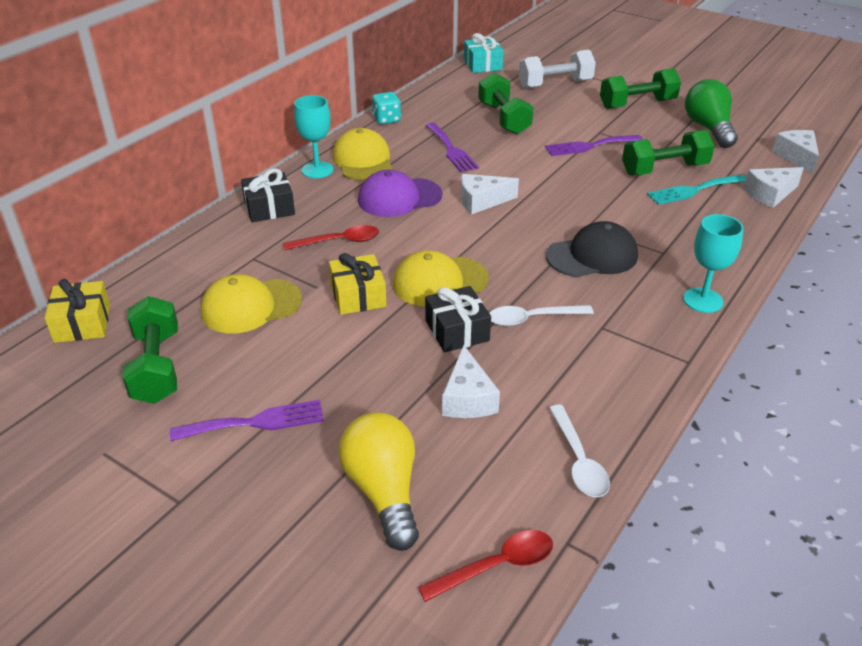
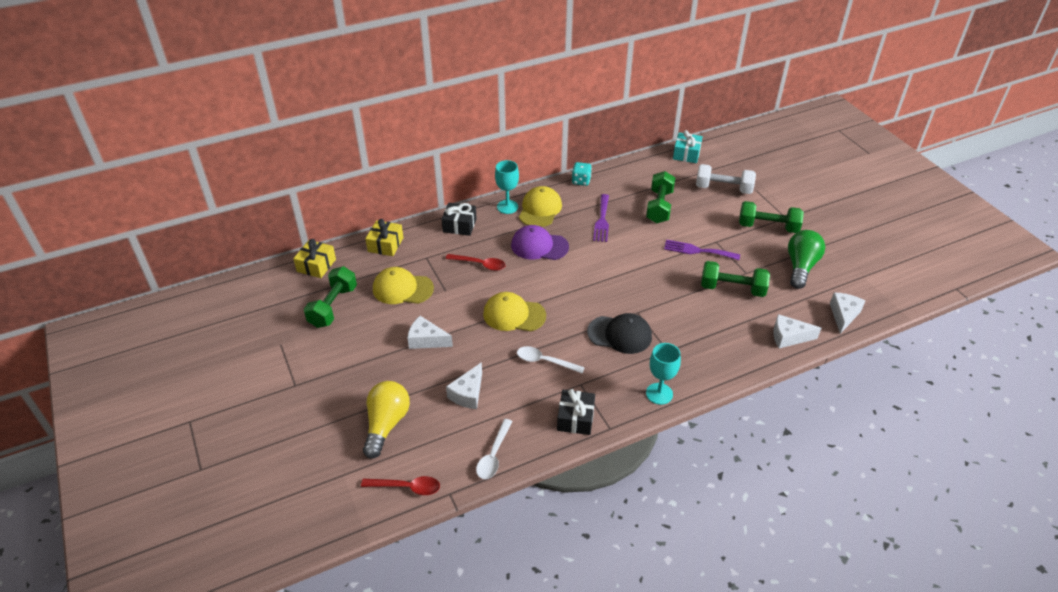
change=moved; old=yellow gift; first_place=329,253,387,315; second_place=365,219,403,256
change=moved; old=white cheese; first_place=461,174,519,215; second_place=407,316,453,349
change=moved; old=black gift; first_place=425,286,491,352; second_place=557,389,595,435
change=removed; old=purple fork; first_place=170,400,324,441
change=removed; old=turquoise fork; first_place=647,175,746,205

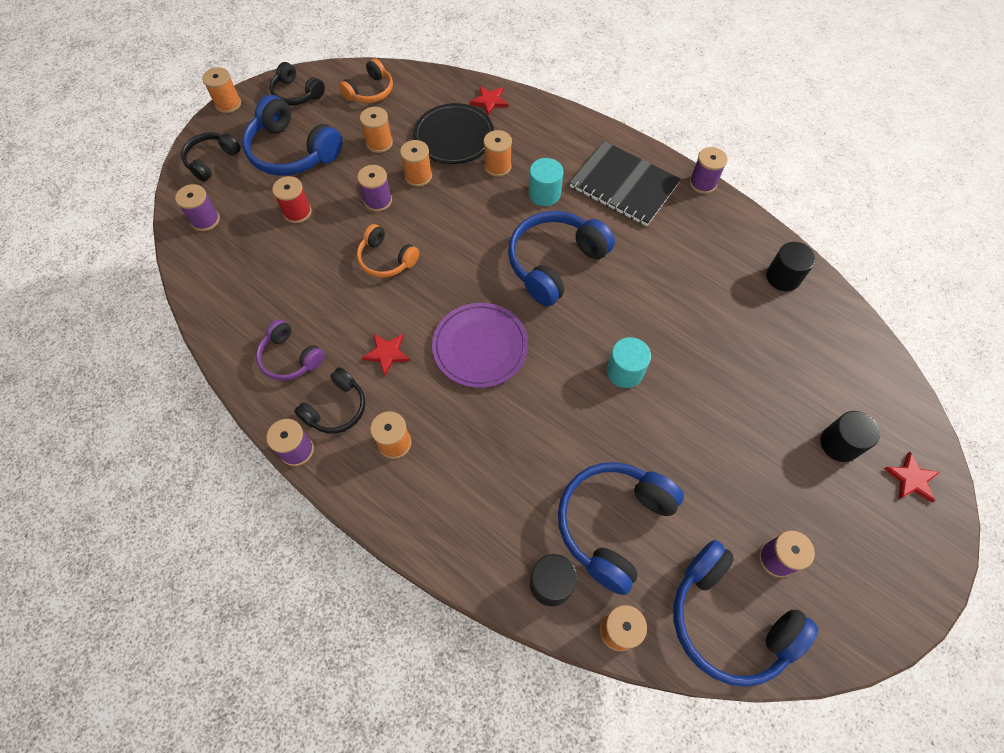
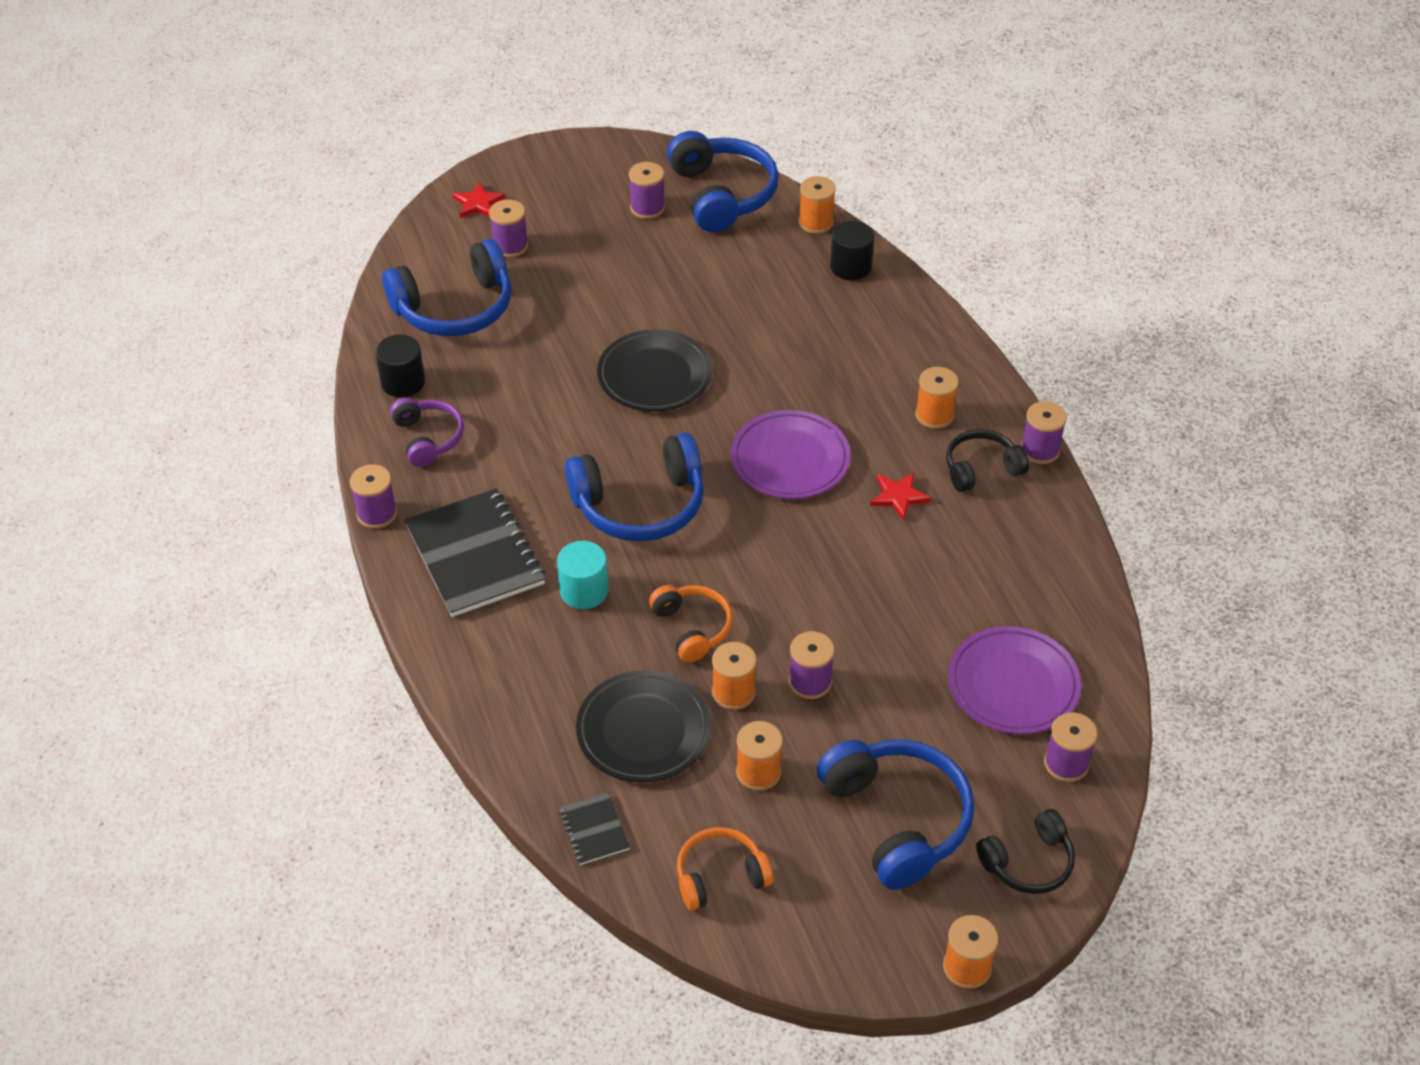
change=moved; old=blue headphones; first_place=558,462,684,595; second_place=382,239,511,336
change=moved; old=purple headphones; first_place=256,319,325,381; second_place=390,397,464,467
change=replaced; old=black cylinder; new=purple spool; first_place=820,411,880,462; second_place=489,199,528,258
change=added; new=black notebook; second_place=559,792,630,865
change=replaced; old=turquoise cylinder; new=black plate; first_place=607,337,651,388; second_place=597,329,713,412
change=moved; old=orange headphones; first_place=357,224,419,278; second_place=649,585,733,663
change=added; new=purple plate; second_place=948,626,1081,734
change=removed; old=black headphones; first_place=270,62,325,106
change=removed; old=red spool; first_place=272,176,312,223
change=removed; old=red star; first_place=470,86,509,116
change=removed; old=orange spool; first_place=484,130,512,177

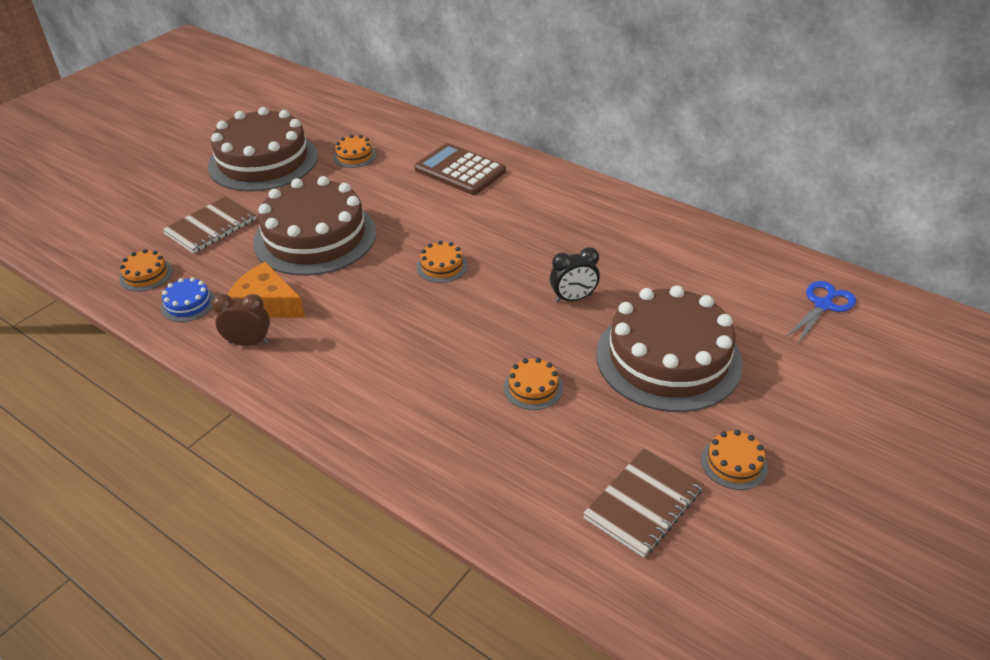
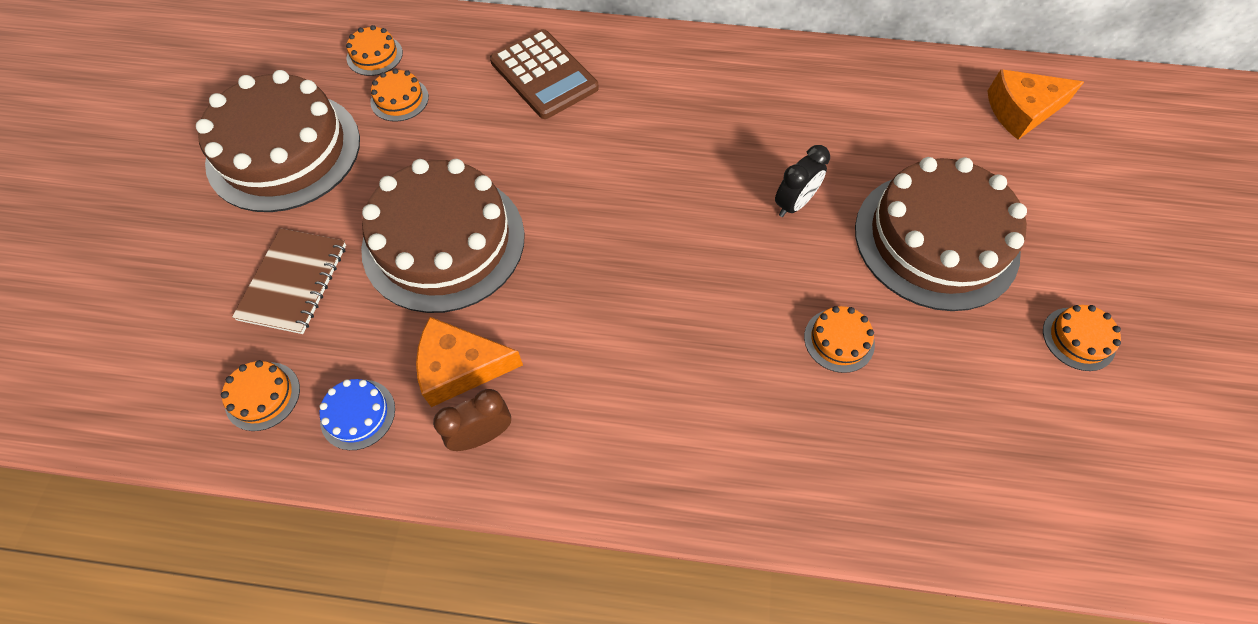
change=moved; old=orange cake; first_place=417,241,468,283; second_place=346,25,403,76
change=turned; old=brown calculator; first_place=414,143,506,195; second_place=490,29,599,119; degrees=-135
change=replaced; old=blue scissors; new=orange cheese; first_place=785,281,856,344; second_place=987,69,1084,140
change=removed; old=brown notebook; first_place=583,448,704,557

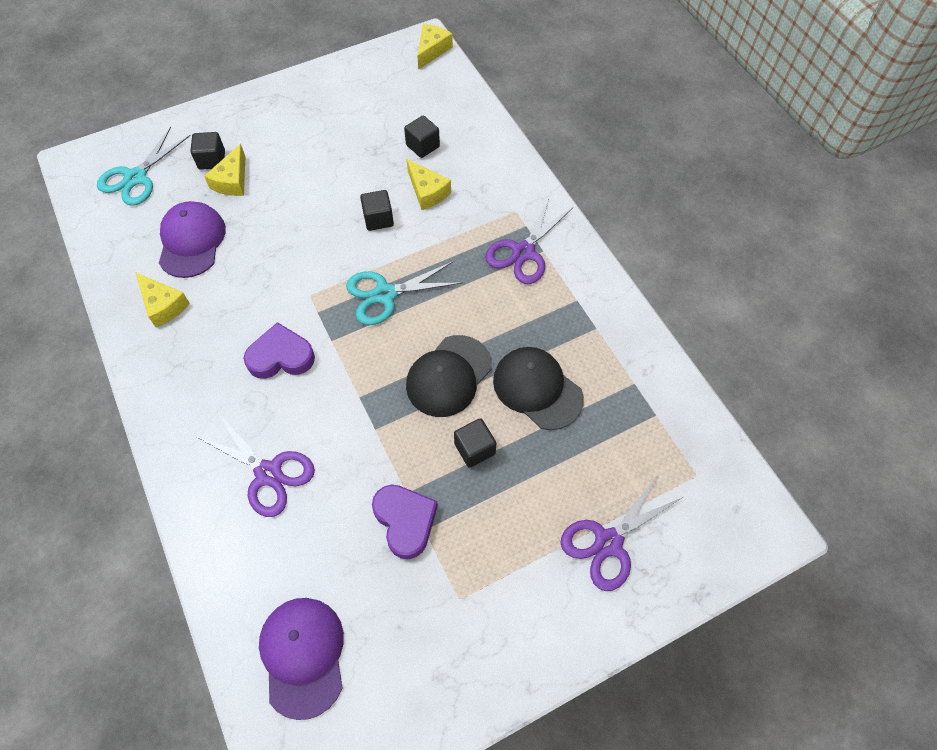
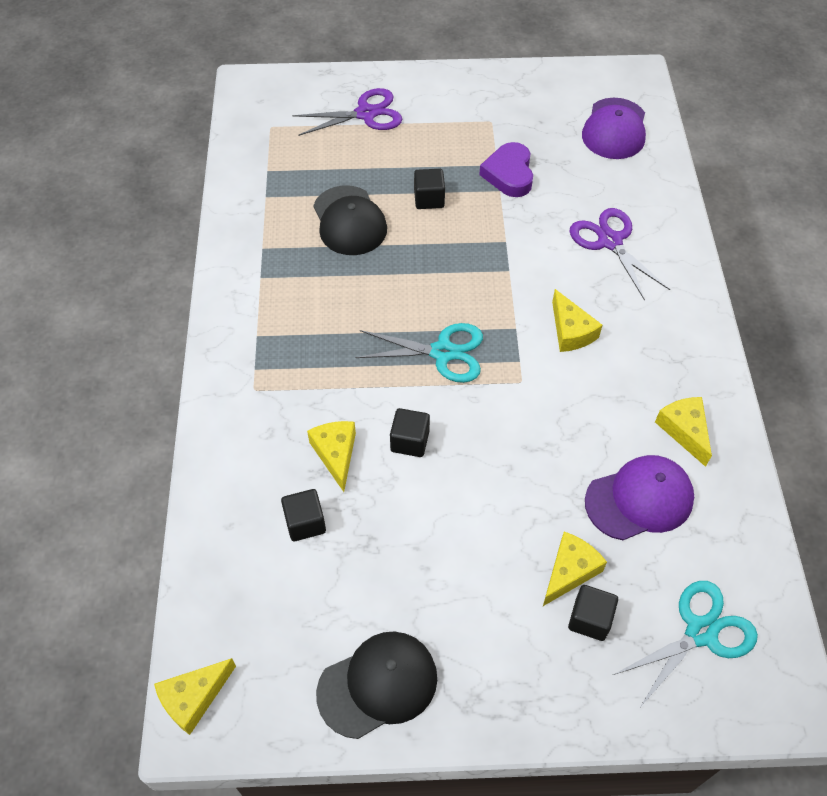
change=moved; old=black cap; first_place=406,335,492,417; second_place=316,631,437,739
change=replaced; old=purple heart; new=yellow cheese; first_place=244,322,315,379; second_place=552,289,602,352
change=turned; old=purple cap; first_place=159,201,226,278; second_place=585,455,694,540; degrees=-135
change=removed; old=purple scissors; first_place=485,198,573,284

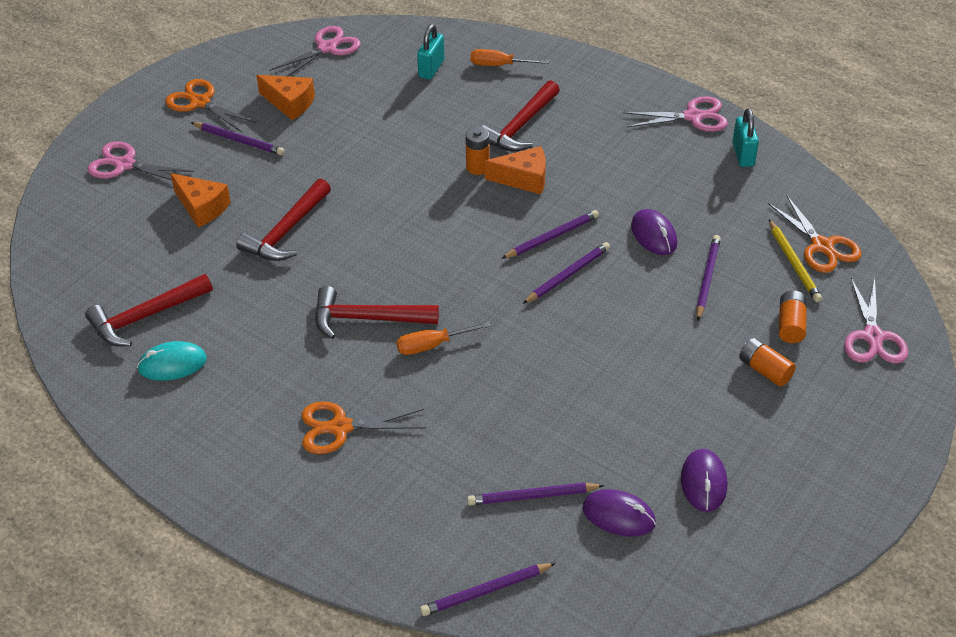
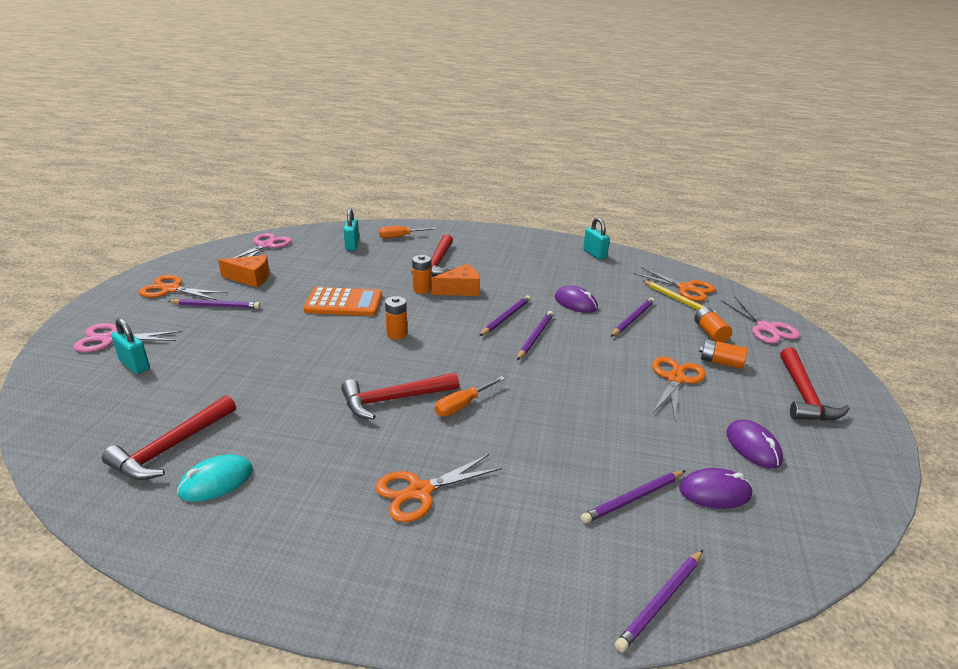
change=added; new=turquoise padlock; second_place=111,318,150,374
change=added; new=orange calculator; second_place=304,287,382,316
change=added; new=orange battery; second_place=385,296,407,340
change=turned; old=purple pencil; first_place=696,235,721,321; second_place=611,298,654,337; degrees=45
change=added; new=orange scissors; second_place=652,356,706,419
change=moved; old=red hammer; first_place=236,178,331,261; second_place=780,347,850,421
change=removed; old=orange cheese; first_place=170,173,231,227
change=removed; old=pink scissors; first_place=623,96,728,132

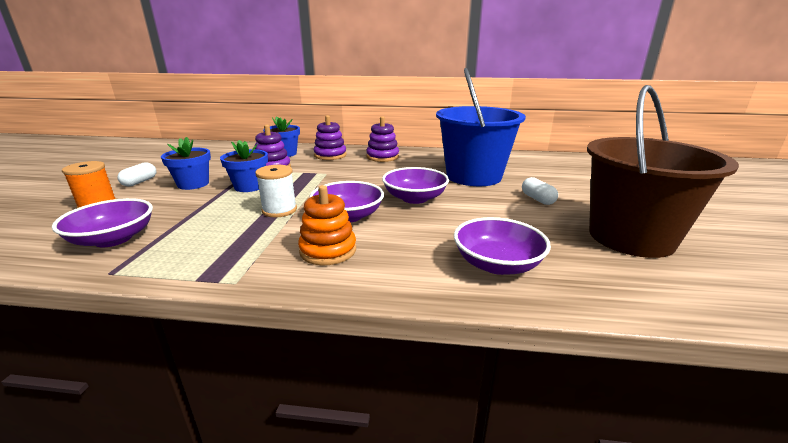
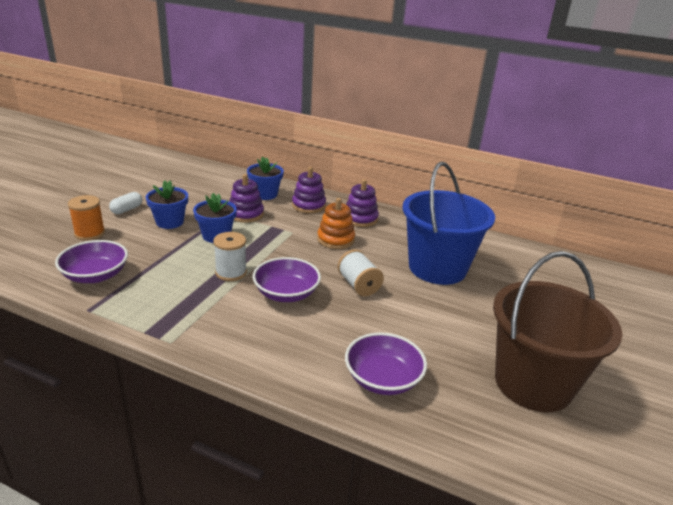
change=moved; old=orange stacking toy; first_place=298,185,356,265; second_place=317,198,355,249
change=replaced; old=purple bowl; new=white spool; first_place=382,167,449,204; second_place=338,249,384,296
change=removed; old=white capsule; first_place=522,177,558,205

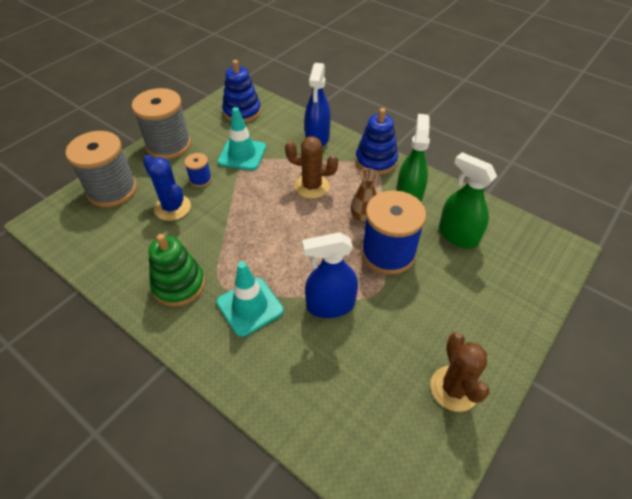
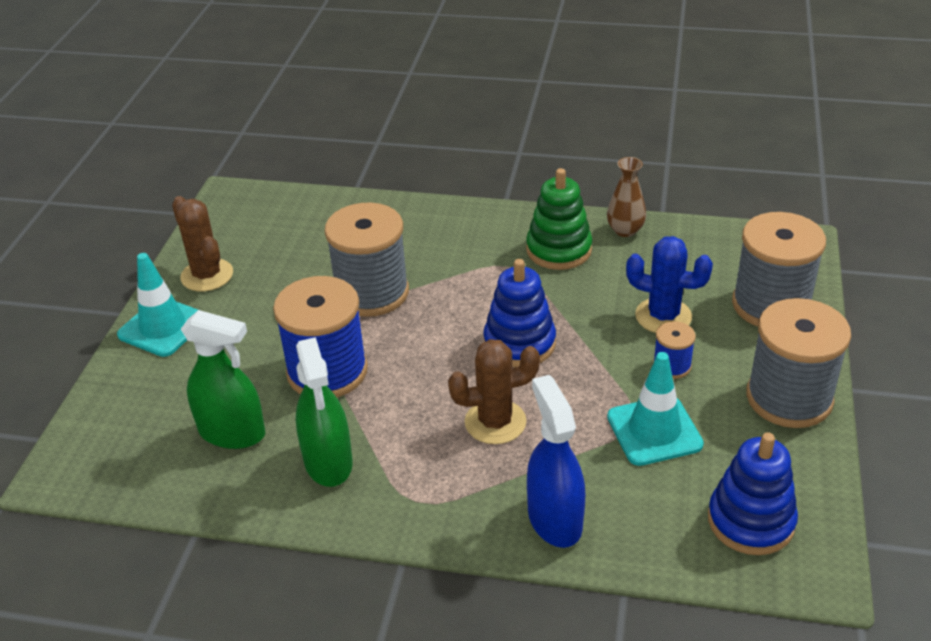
change=moved; old=turquoise traffic cone; first_place=217,261,284,337; second_place=117,253,201,357
change=replaced; old=blue spray bottle; new=grey spool; first_place=302,232,358,318; second_place=325,202,409,317
change=moved; old=blue stacking toy; first_place=355,108,398,175; second_place=483,259,556,367
change=moved; old=brown vase; first_place=351,168,378,223; second_place=607,157,646,237

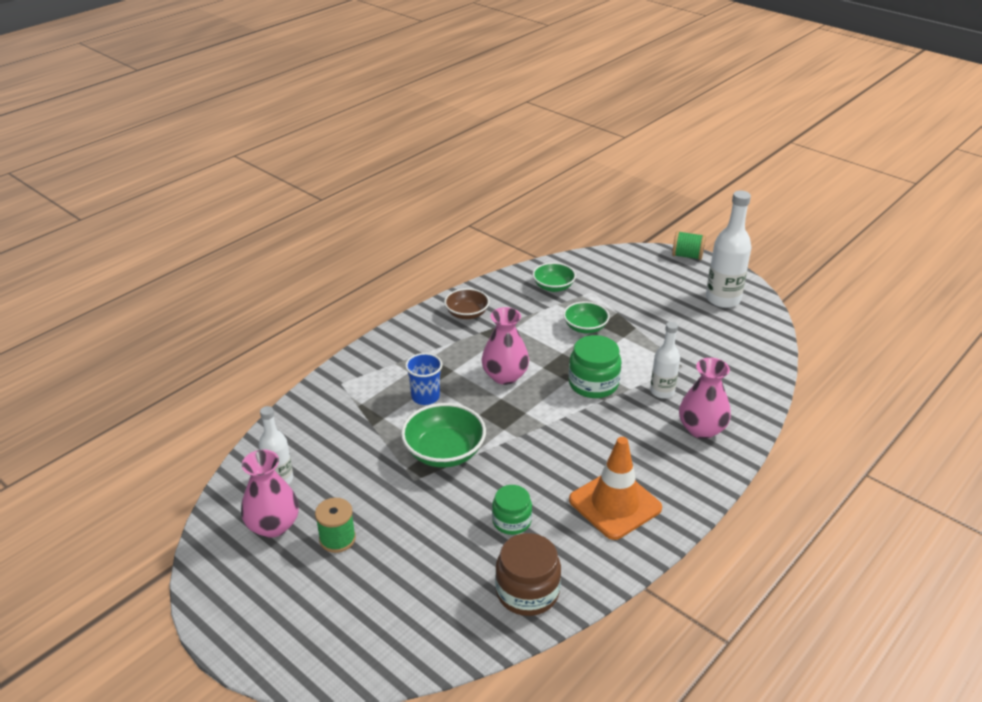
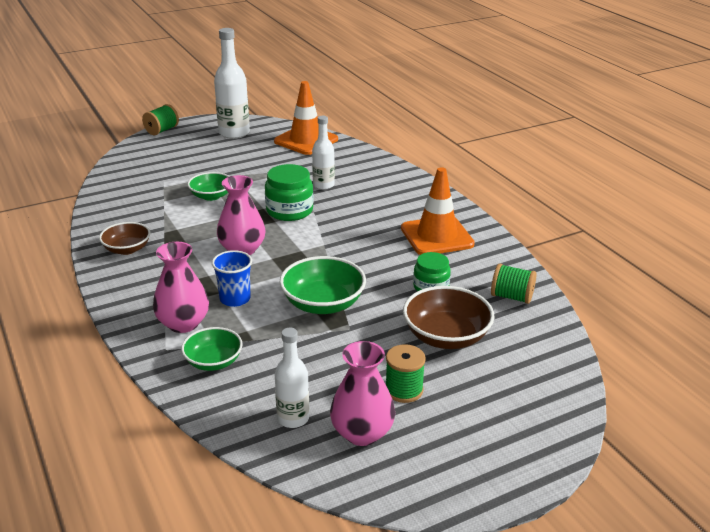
change=moved; old=pink vase; first_place=679,358,731,439; second_place=153,242,209,333
change=moved; old=green bowl; first_place=533,262,576,292; second_place=181,327,243,371
change=added; new=orange traffic cone; second_place=274,81,338,155
change=added; new=brown bowl; second_place=403,286,495,349
change=replaced; old=brown jar; new=green spool; first_place=495,533,561,616; second_place=491,264,537,304

